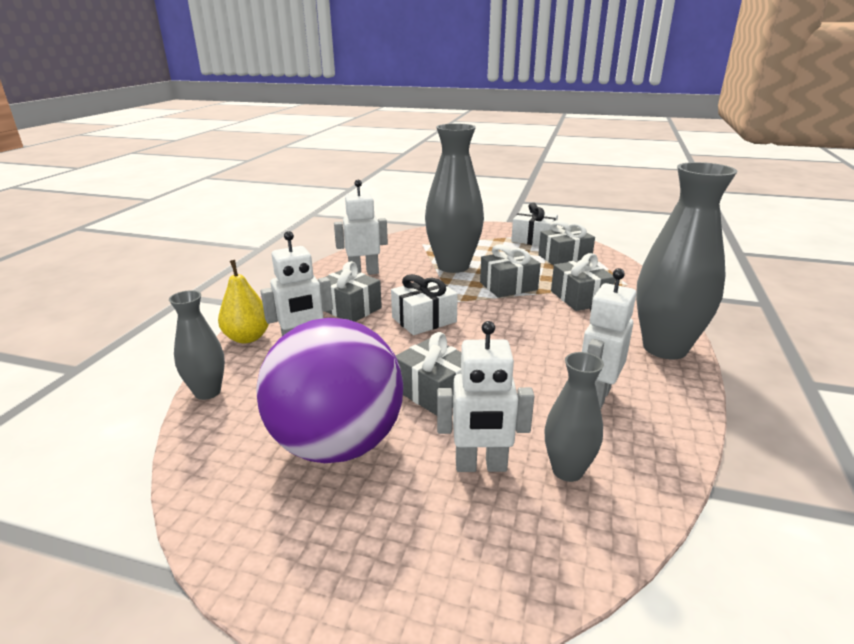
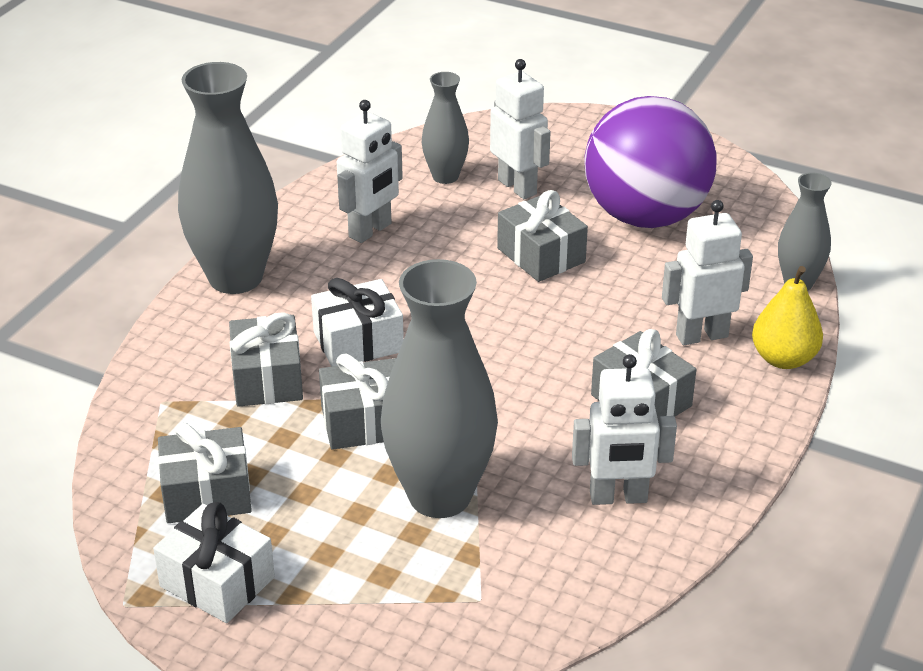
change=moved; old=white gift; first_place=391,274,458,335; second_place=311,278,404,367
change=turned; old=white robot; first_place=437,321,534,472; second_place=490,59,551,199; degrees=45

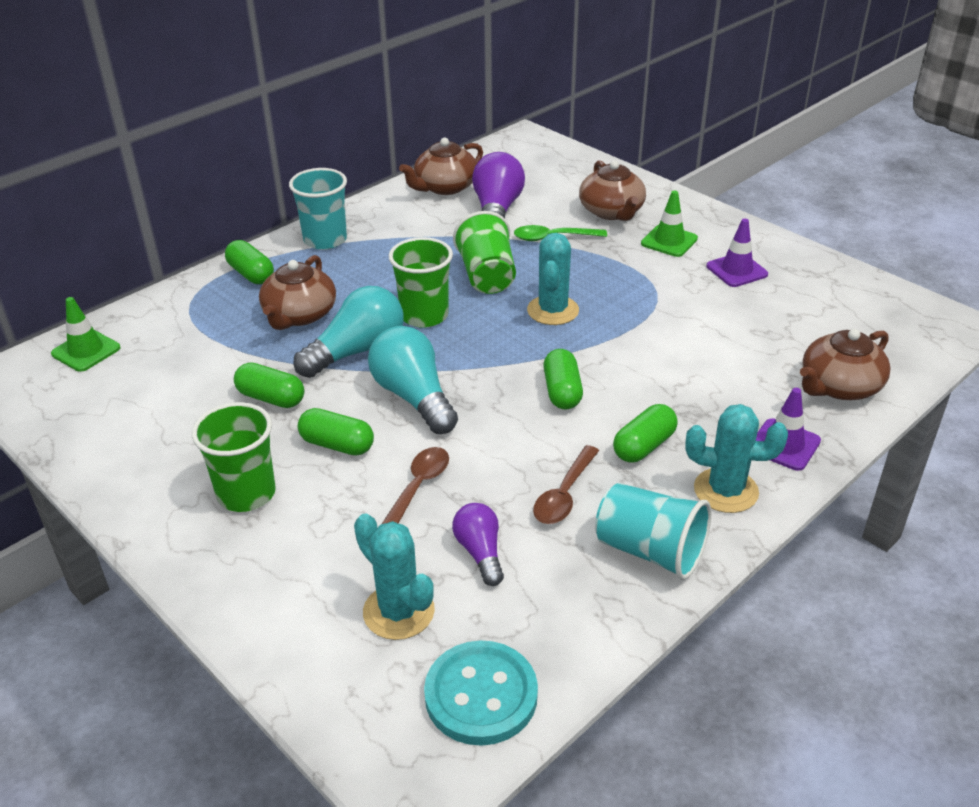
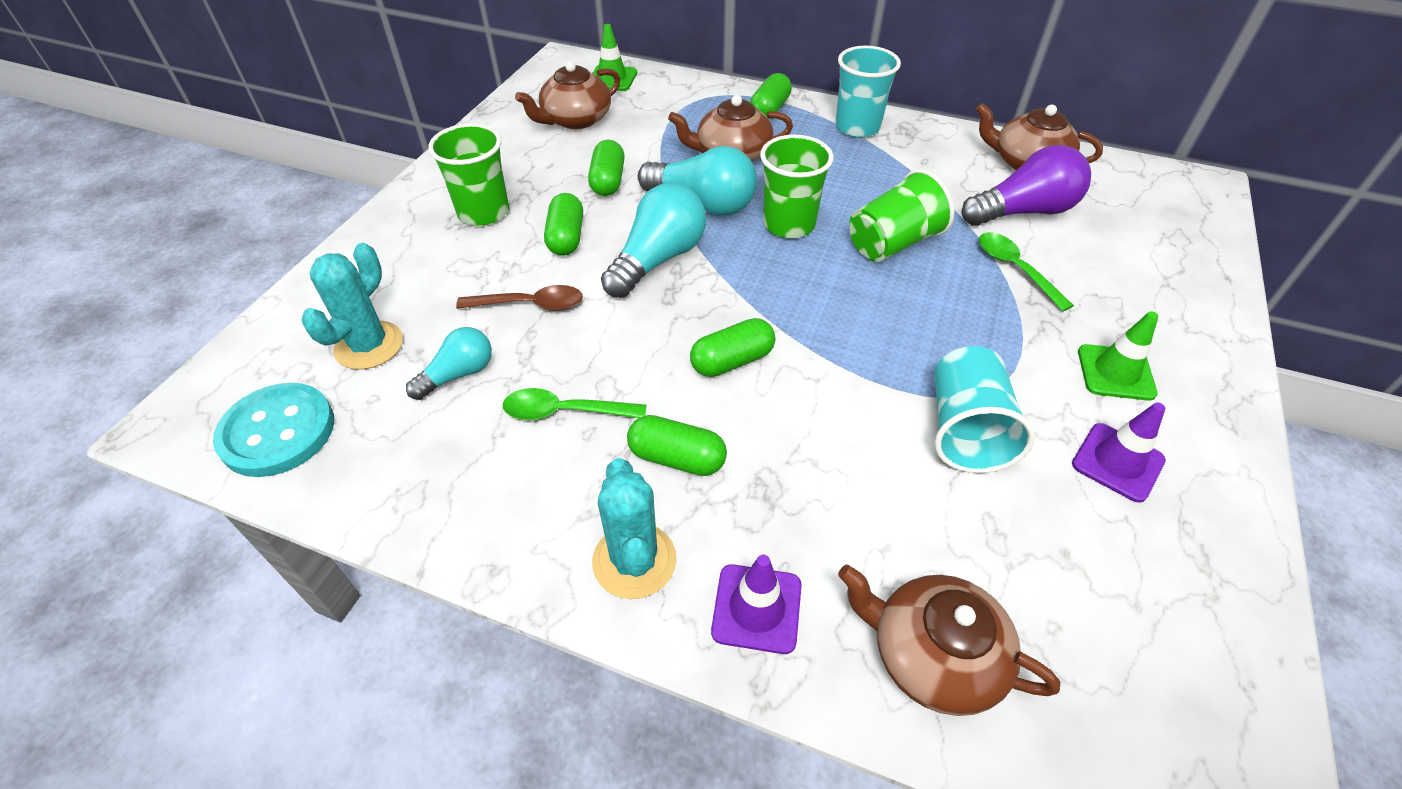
change=recoloured; old=purple light bulb; new=turquoise light bulb; first_place=452,503,504,586; second_place=406,327,492,400
change=recoloured; old=brown spoon; new=green spoon; first_place=533,445,599,524; second_place=503,388,647,420
change=moved; old=brown teapot; first_place=579,160,646,221; second_place=515,61,620,129
change=moved; old=turquoise cup; first_place=595,483,711,580; second_place=934,346,1035,473
change=removed; old=turquoise cactus; first_place=527,233,579,325

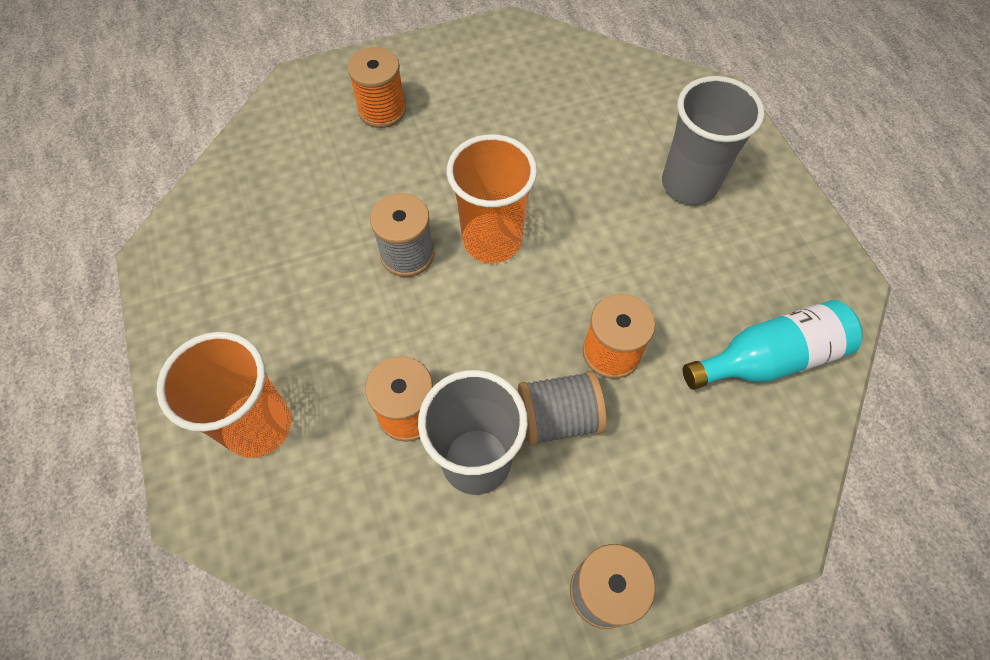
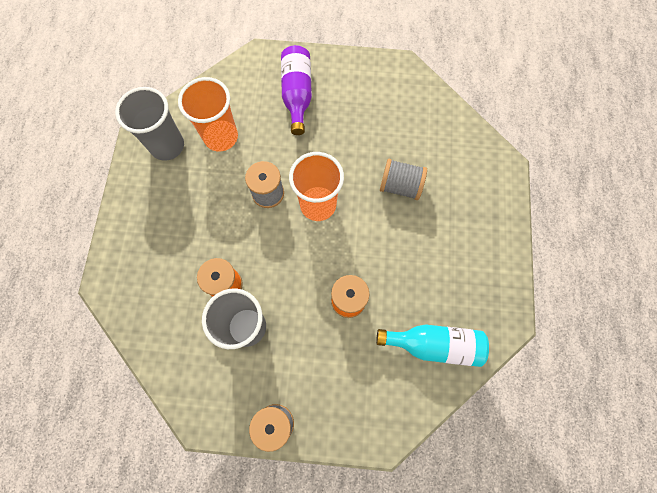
change=moved; old=grey cup; first_place=662,76,764,205; second_place=115,87,184,161
change=moved; old=orange cup; first_place=156,332,291,458; second_place=178,77,238,152
change=replaced; old=orange spool; new=purple bottle; first_place=347,47,406,128; second_place=281,45,312,135
change=moved; old=grey spool; first_place=518,371,607,446; second_place=380,159,427,200

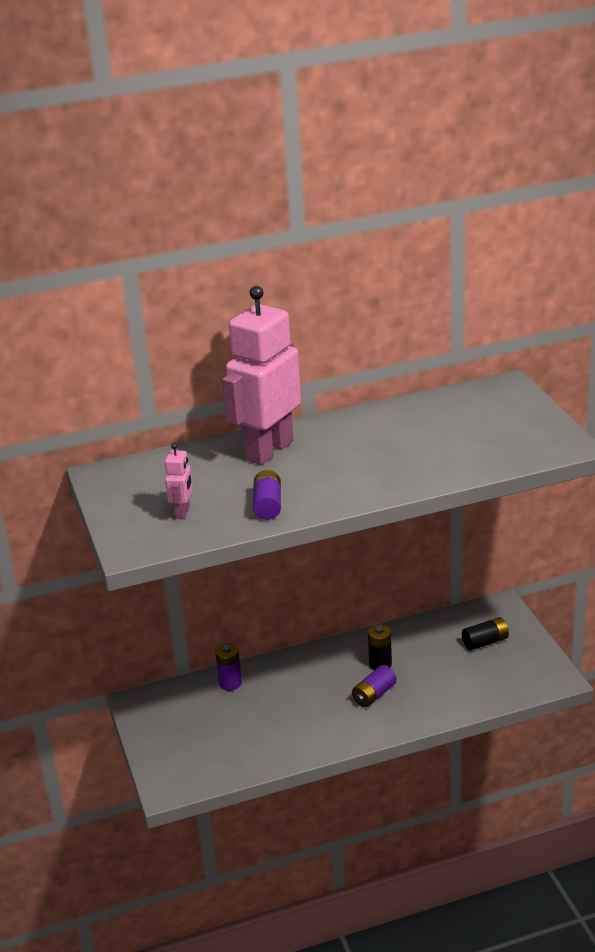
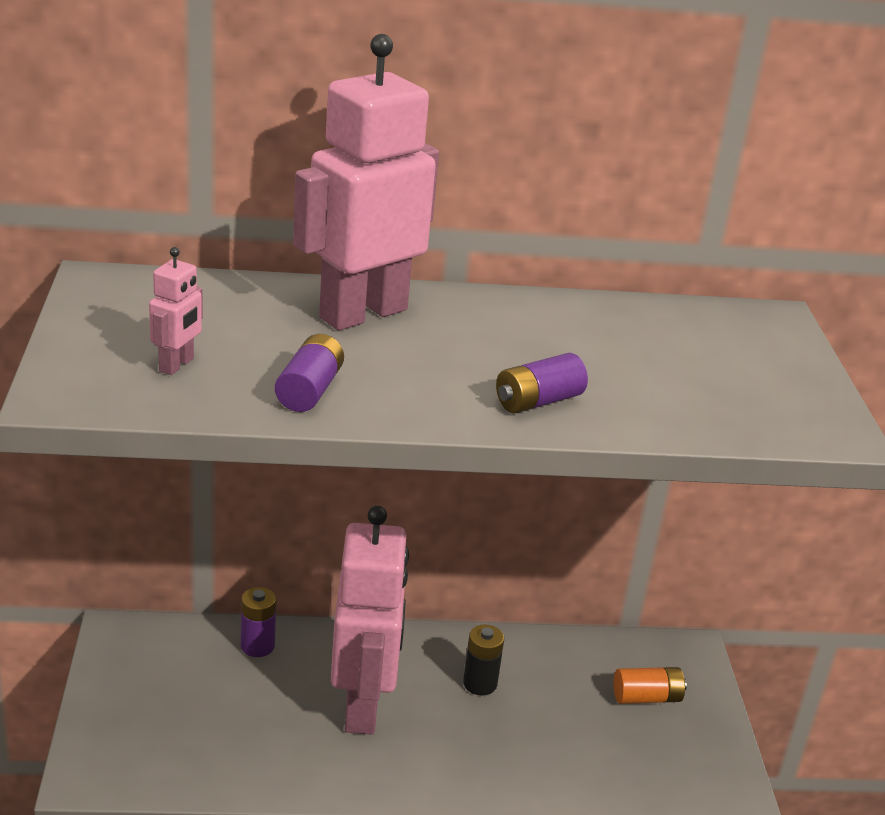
change=added; new=pink robot; second_place=331,506,409,735
change=moved; old=purple battery; first_place=352,665,397,707; second_place=496,353,588,413
change=recoloured; old=black battery; new=orange battery; first_place=462,617,509,650; second_place=614,667,687,704

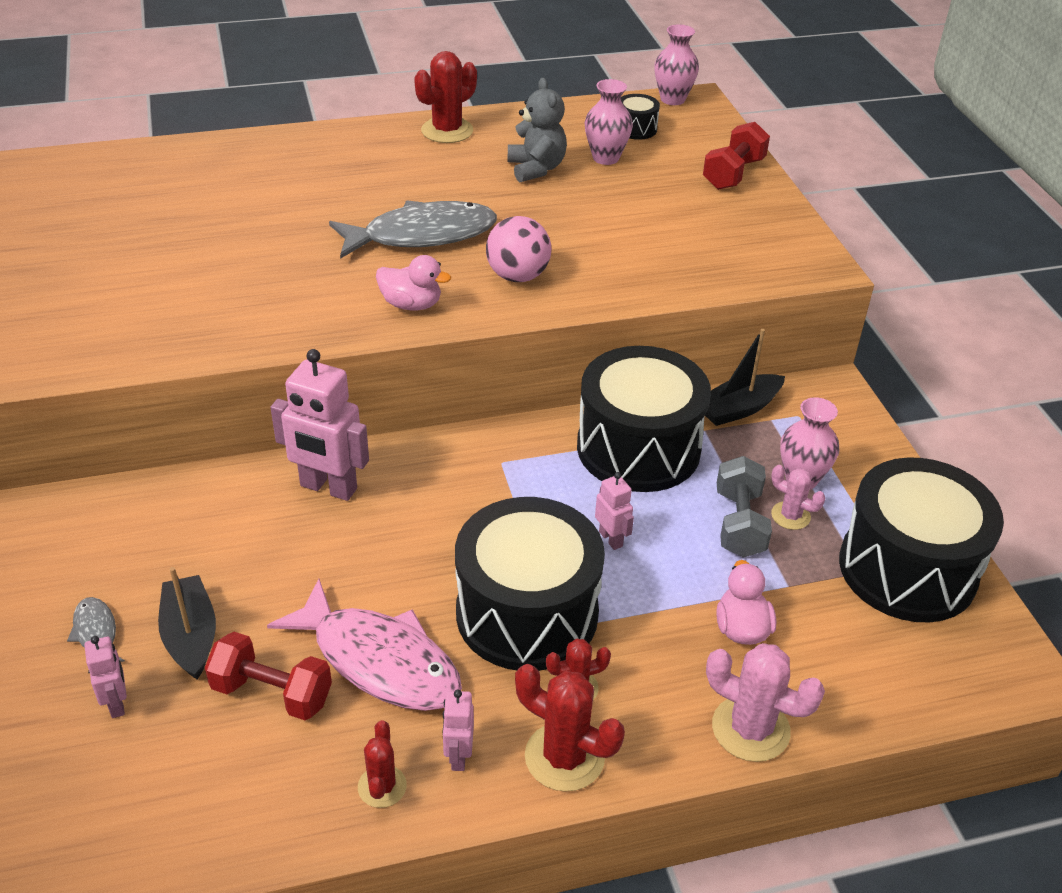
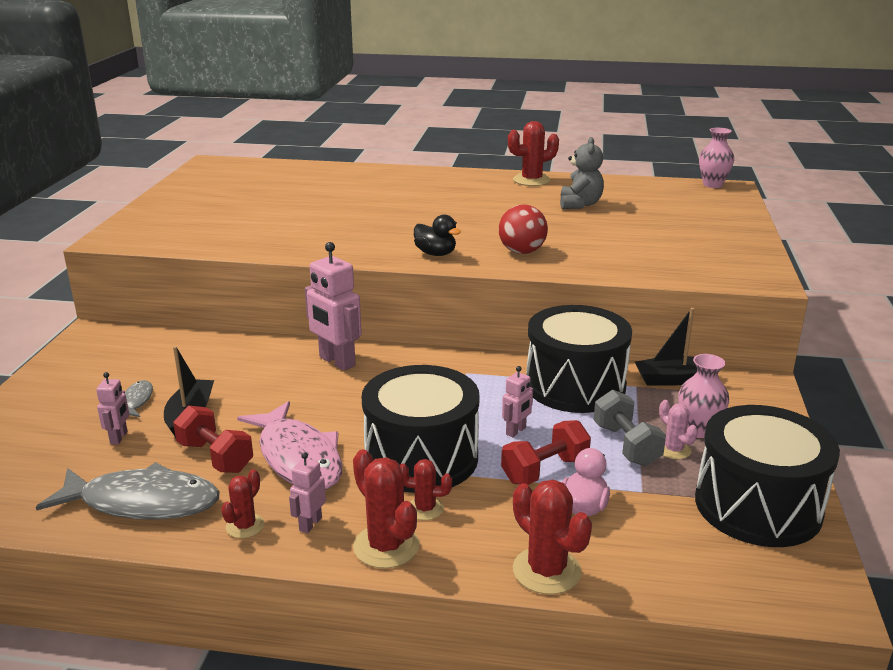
change=moved; old=grey fish; first_place=329,200,497,259; second_place=36,462,219,520
change=recoloured; old=pink duck; new=black duck; first_place=376,255,451,310; second_place=414,214,461,256
change=recoloured; old=pink ball; new=red ball; first_place=486,216,551,282; second_place=499,205,548,254
change=moved; old=red dumbbell; first_place=703,122,770,190; second_place=501,420,591,485
change=turned; old=pink robot; first_place=595,472,634,550; second_place=502,366,533,437; degrees=45
change=recoloured; old=pink cactus; new=red cactus; first_place=706,643,825,762; second_place=513,480,592,594
change=turned; old=grey dumbbell; first_place=717,456,772,558; second_place=594,390,666,466; degrees=-45
change=removed; old=pink vase; first_place=585,79,633,165
change=removed; old=black drum; first_place=621,94,660,140

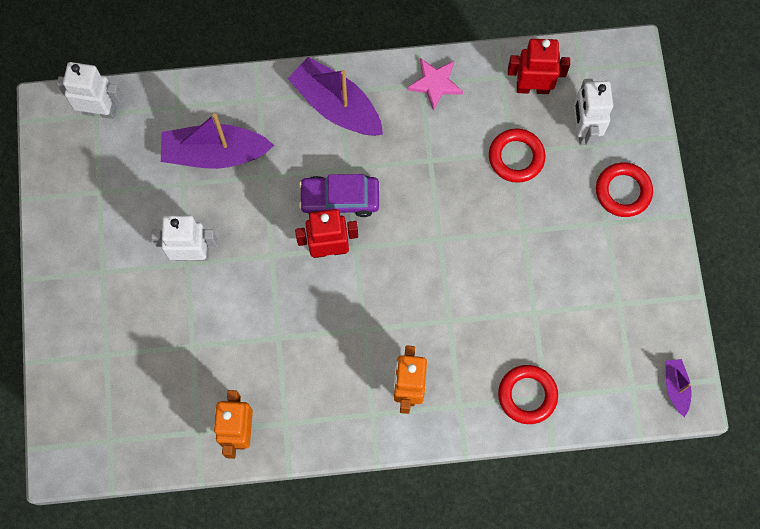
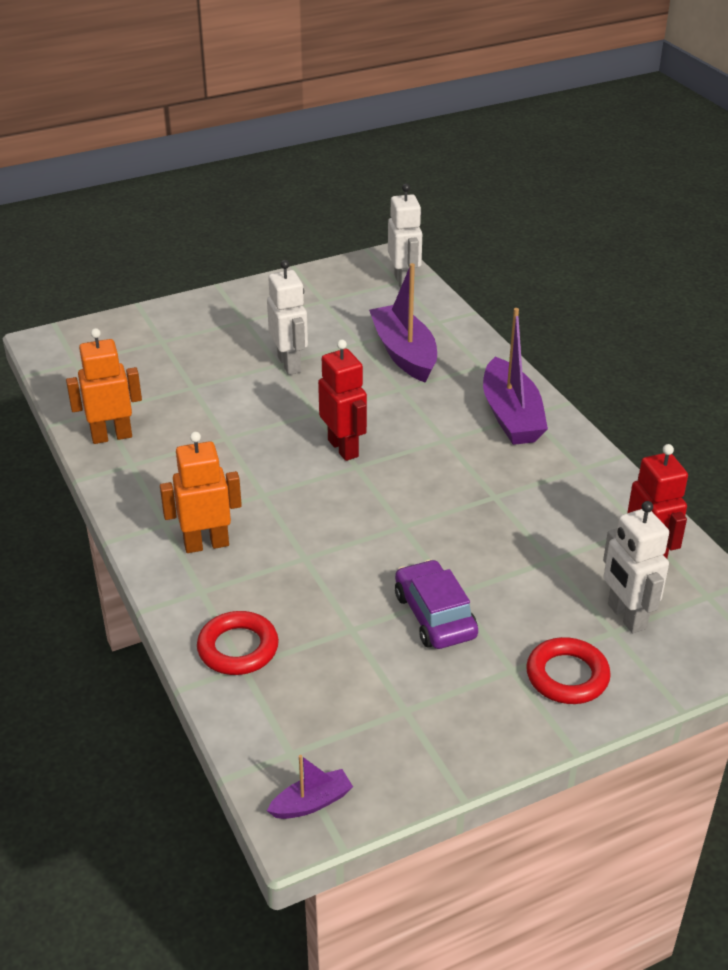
change=moved; old=purple car; first_place=299,174,379,217; second_place=395,559,478,649
change=turned; old=purple boat; first_place=288,57,383,136; second_place=483,308,548,445; degrees=150
change=turned; old=white robot; first_place=574,79,613,145; second_place=603,501,669,633; degrees=-90
change=removed; old=pink star; first_place=407,58,463,111
change=removed; old=red ring; first_place=489,128,546,183

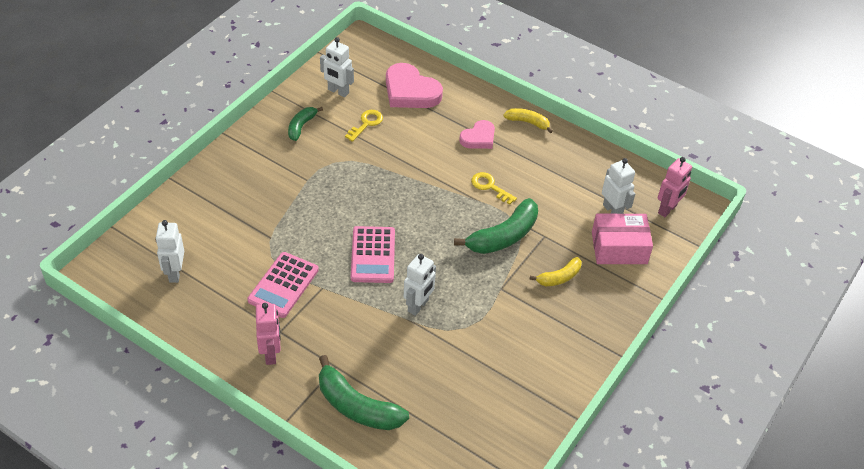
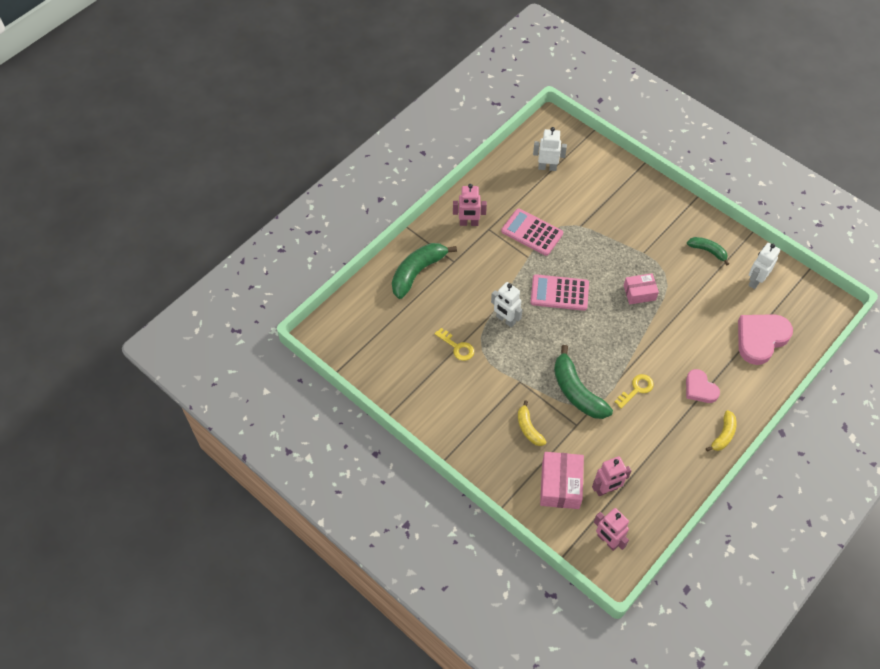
change=moved; old=yellow key; first_place=345,110,383,142; second_place=435,328,474,361
change=recoloured; old=white robot; new=pink robot; first_place=602,158,635,214; second_place=592,456,631,496
change=added; new=pink box; second_place=624,273,659,304

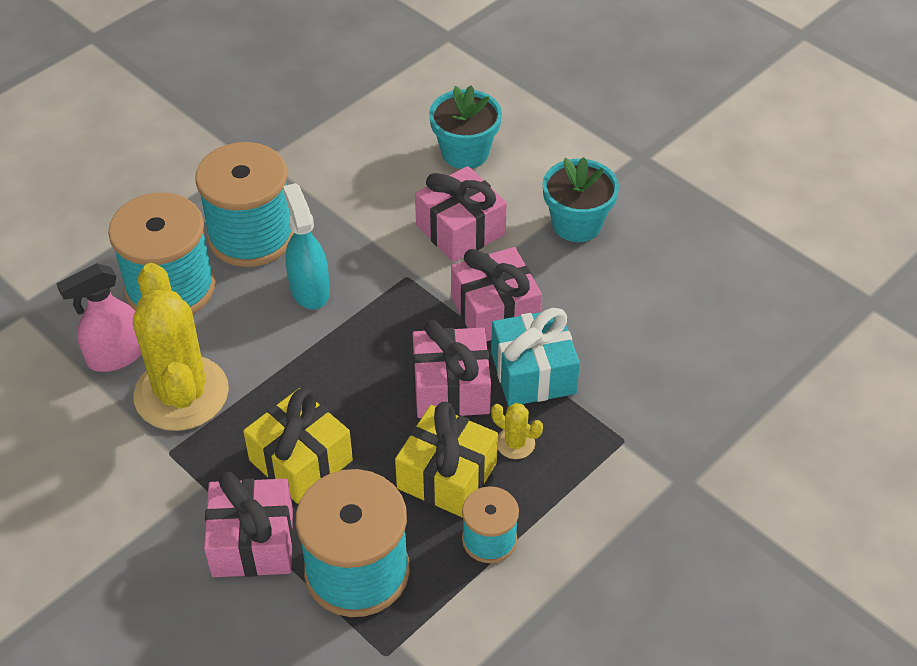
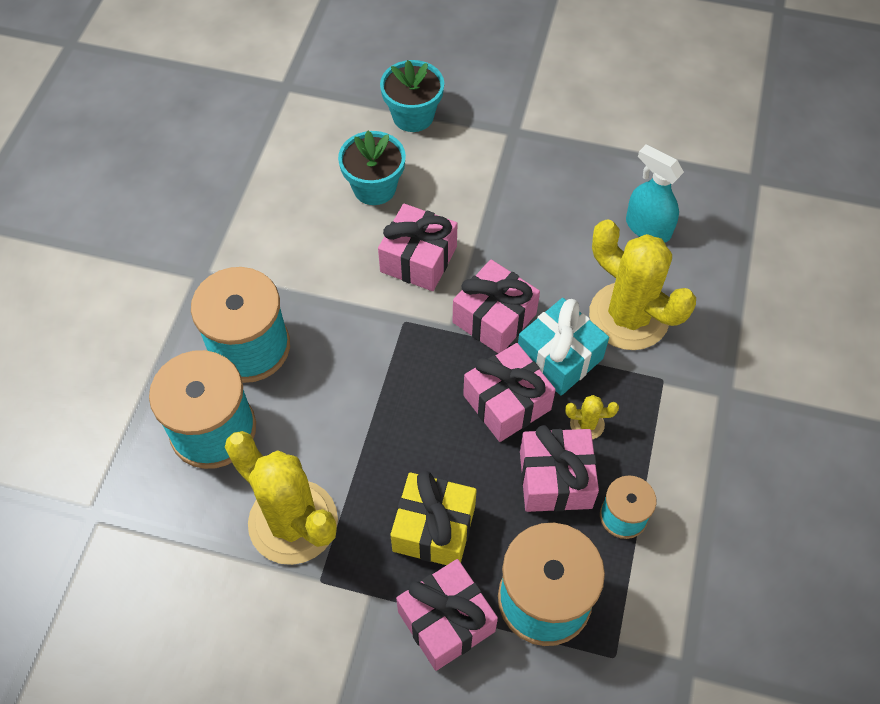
change=moved; old=turquoise flower pot; first_place=543,157,619,242; second_place=380,60,444,132
change=recoloured; old=yellow gift; new=pink gift; first_place=395,402,498,518; second_place=520,425,599,512
change=added; new=yellow cactus; second_place=589,219,696,350
change=moved; old=turquoise spray bottle; first_place=283,183,330,310; second_place=626,144,684,242
change=removed; old=pink spray bottle; first_place=56,263,141,372

